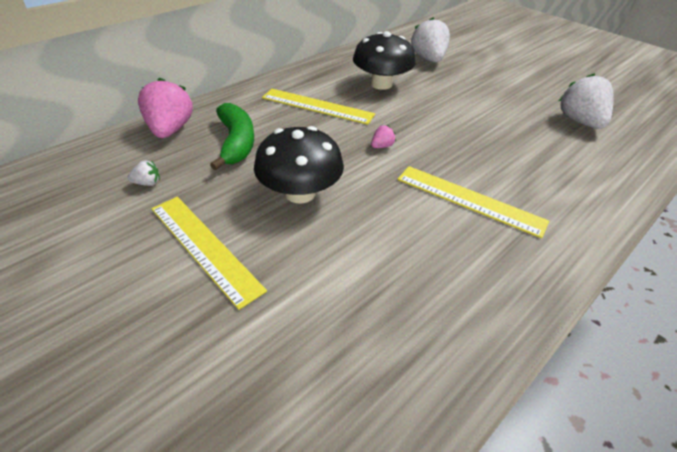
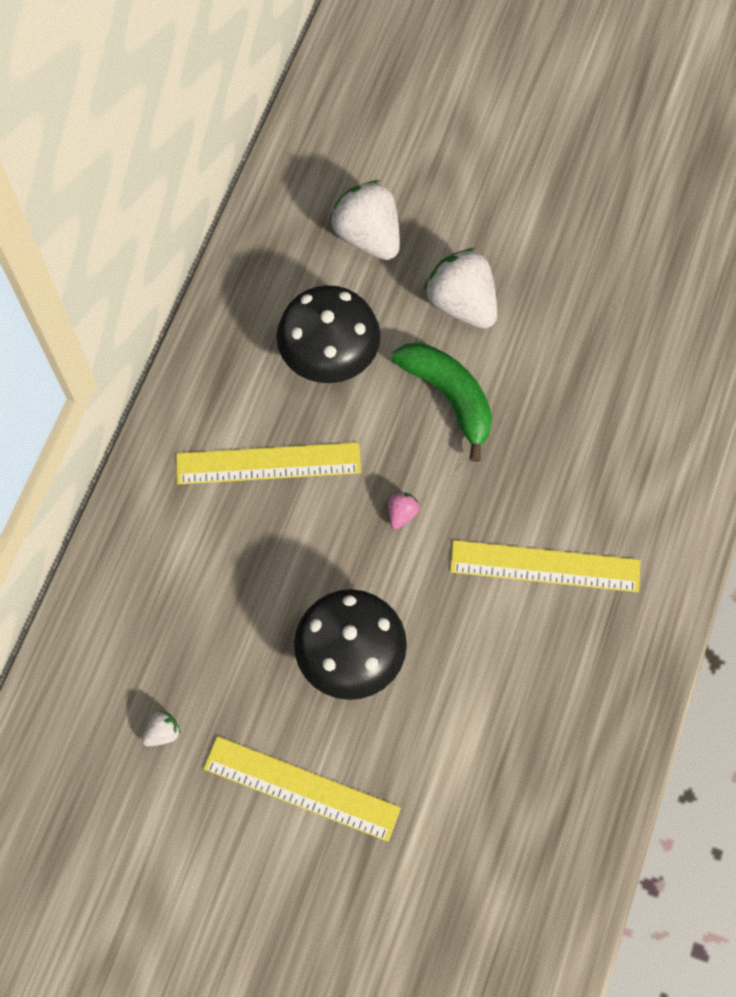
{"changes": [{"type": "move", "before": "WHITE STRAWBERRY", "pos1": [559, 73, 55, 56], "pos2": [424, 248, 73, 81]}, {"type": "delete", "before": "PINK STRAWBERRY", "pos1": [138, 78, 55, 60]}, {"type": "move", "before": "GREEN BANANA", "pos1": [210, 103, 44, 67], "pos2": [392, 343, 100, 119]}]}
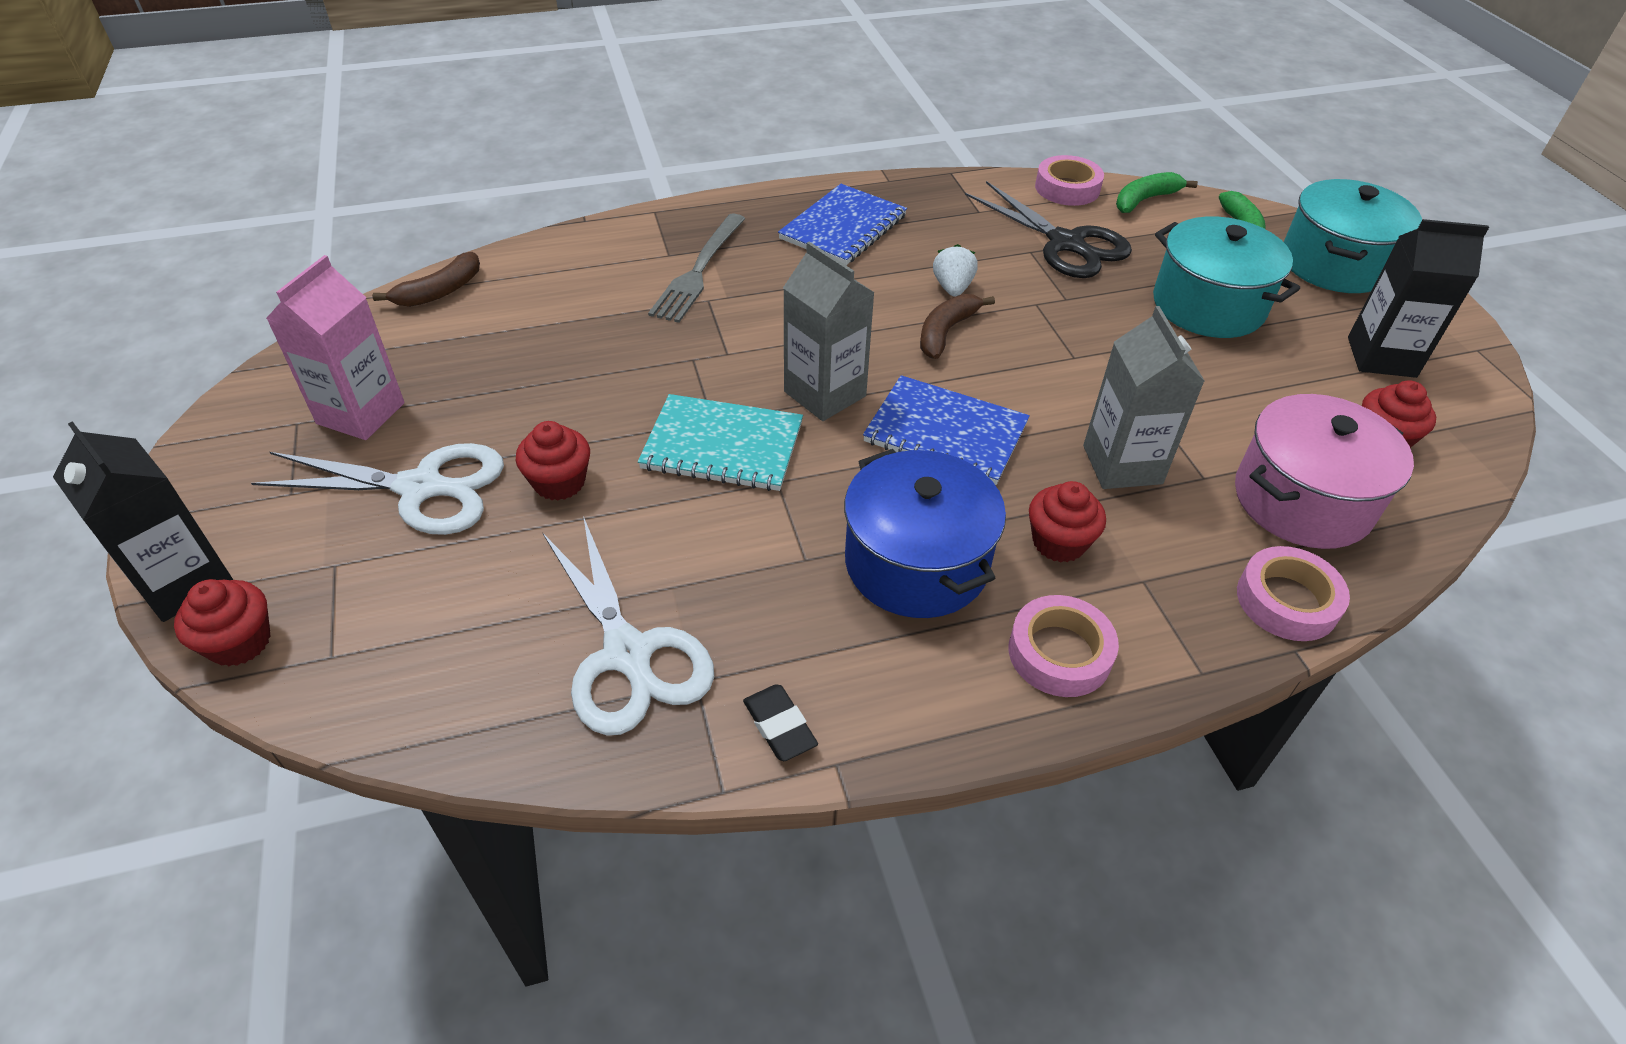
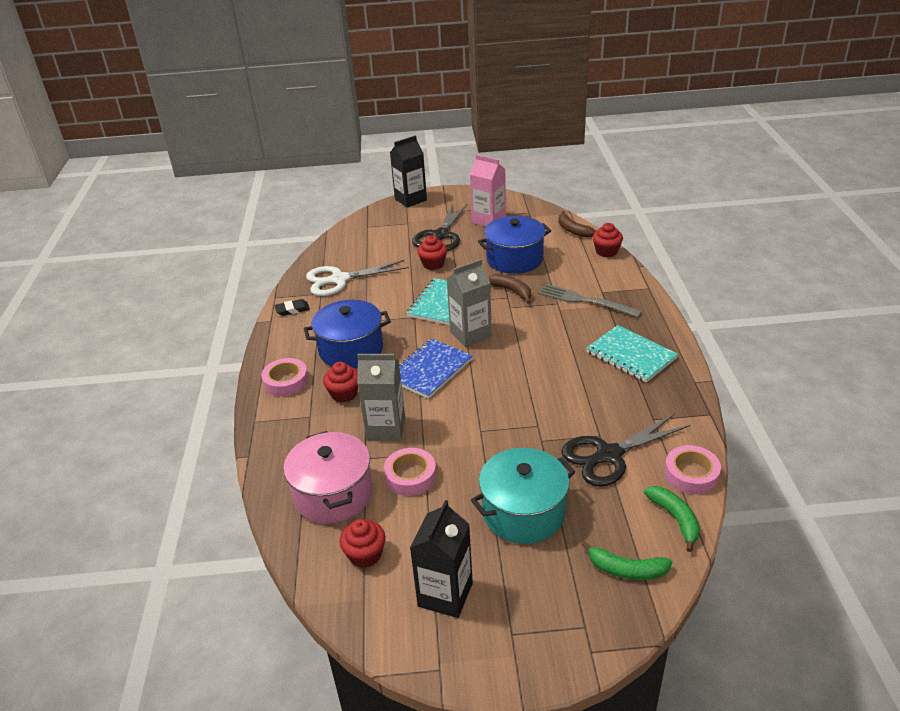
{"changes": [{"type": "delete", "before": "TURQUOISE POT", "pos1": [1284, 179, 138, 114]}, {"type": "recolor", "before": "BLUE NOTEBOOK", "after": "TURQUOISE NOTEBOOK", "pos1": [778, 184, 129, 81], "pos2": [586, 325, 92, 58]}, {"type": "delete", "before": "WHITE STRAWBERRY", "pos1": [933, 244, 45, 53]}, {"type": "move", "before": "BROWN BANANA", "pos1": [920, 294, 75, 65], "pos2": [488, 274, 43, 30]}, {"type": "recolor", "before": "WHITE SCISSORS", "after": "BLACK SCISSORS", "pos1": [251, 443, 253, 92], "pos2": [412, 204, 56, 47]}, {"type": "move", "before": "PINK TAPE", "pos1": [1237, 546, 113, 95], "pos2": [384, 448, 52, 48]}, {"type": "move", "before": "RED CUPCAKE", "pos1": [174, 579, 97, 87], "pos2": [593, 223, 30, 34]}, {"type": "insert", "after": "BLUE POT", "pos2": [478, 216, 73, 58]}]}
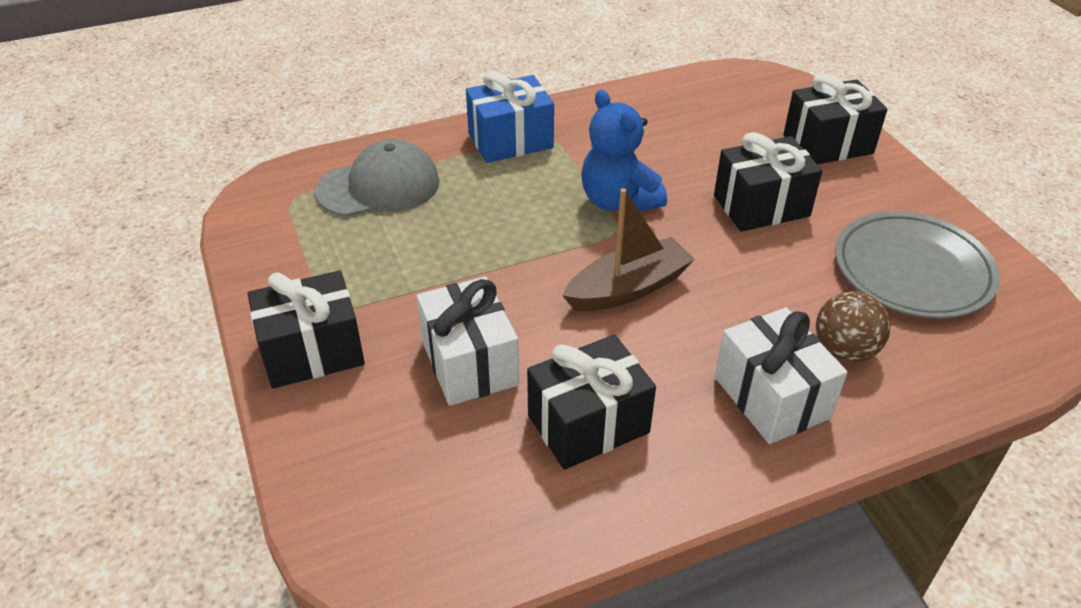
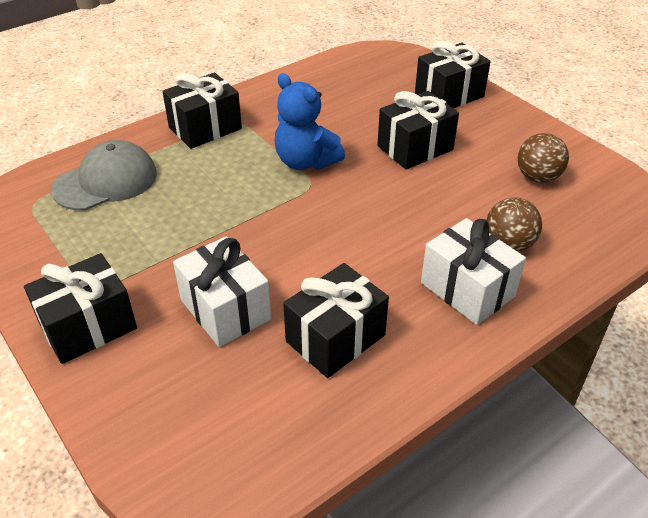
{"changes": [{"type": "recolor", "before": "BLUE GIFT", "after": "BLACK GIFT", "pos1": [466, 71, 88, 92], "pos2": [162, 73, 80, 76]}, {"type": "delete", "before": "BROWN BOAT", "pos1": [562, 188, 133, 123]}, {"type": "replace", "before": "GREY PLATE", "after": "BROWN BALL", "pos1": [835, 211, 165, 107], "pos2": [518, 133, 51, 50]}]}
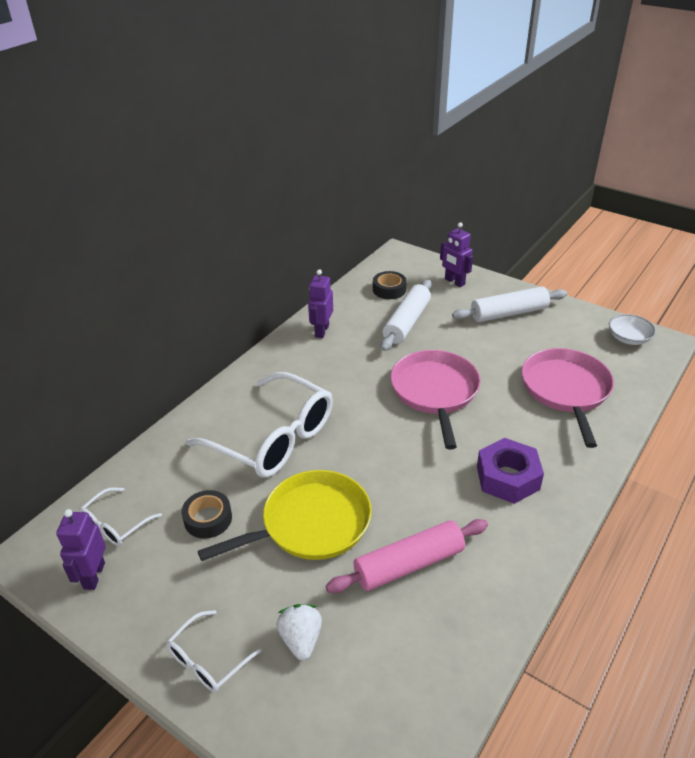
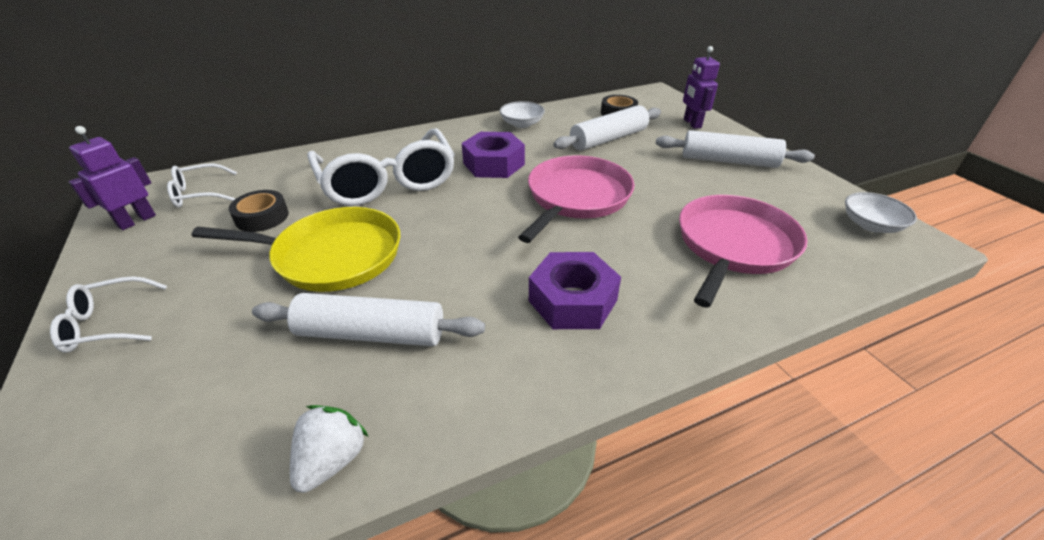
{"changes": [{"type": "replace", "before": "PURPLE ROBOT", "after": "WHITE BOWL", "pos1": [308, 269, 25, 69], "pos2": [500, 101, 45, 27]}, {"type": "recolor", "before": "PINK ROLLING PIN", "after": "WHITE ROLLING PIN", "pos1": [326, 519, 162, 74], "pos2": [252, 293, 233, 53]}, {"type": "move", "before": "WHITE STRAWBERRY", "pos1": [276, 604, 46, 56], "pos2": [290, 405, 79, 88]}, {"type": "insert", "after": "PURPLE NUT", "pos2": [462, 132, 63, 46]}]}
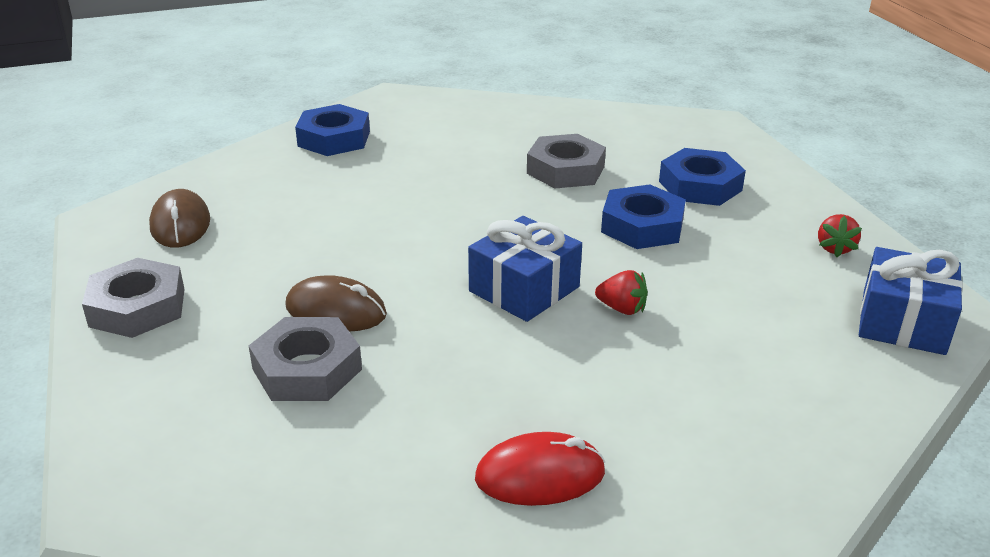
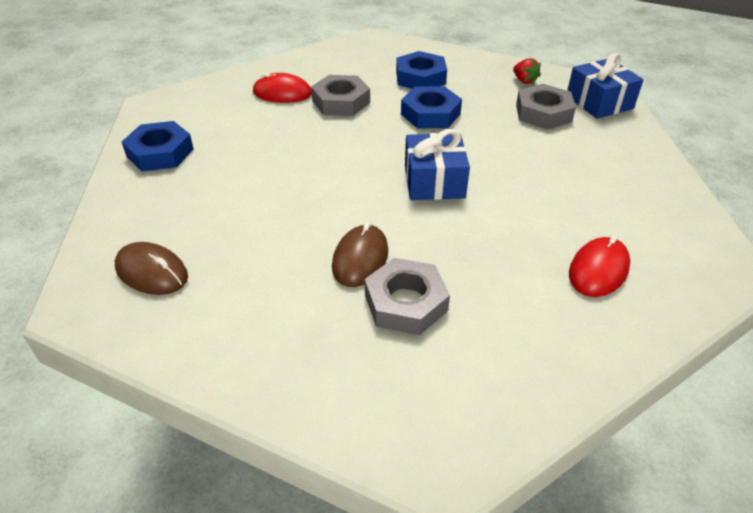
{"changes": [{"type": "move", "before": "GREY NUT", "pos1": [82, 258, 103, 80], "pos2": [516, 84, 60, 46]}, {"type": "delete", "before": "RED STRAWBERRY", "pos1": [595, 270, 53, 45]}, {"type": "rotate", "before": "BROWN MOUSE", "pos1": [285, 275, 102, 56], "pos2": [332, 222, 56, 65], "turn": -45}, {"type": "insert", "after": "RED MOUSE", "pos2": [253, 73, 59, 30]}]}
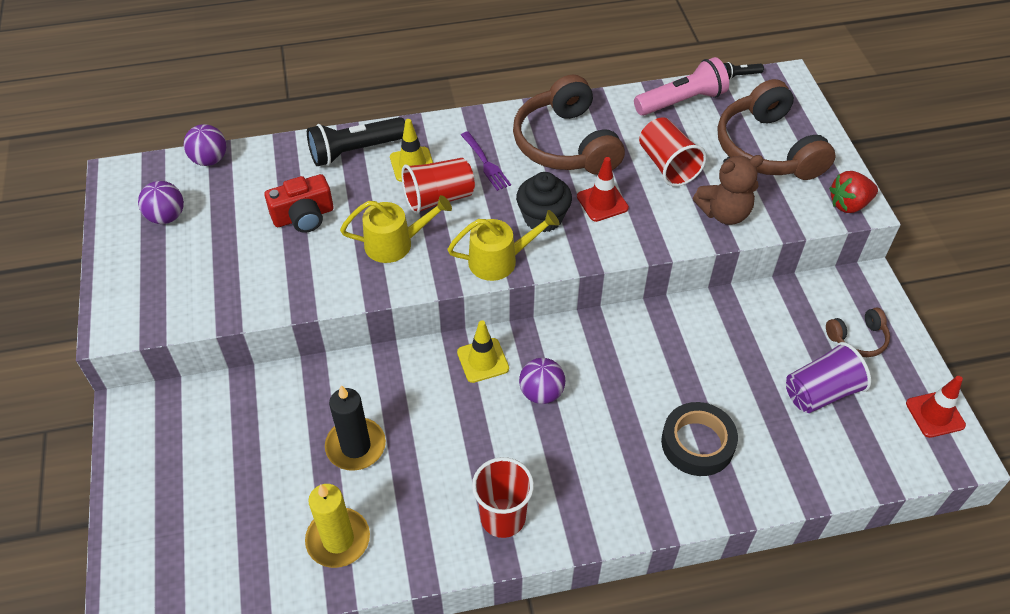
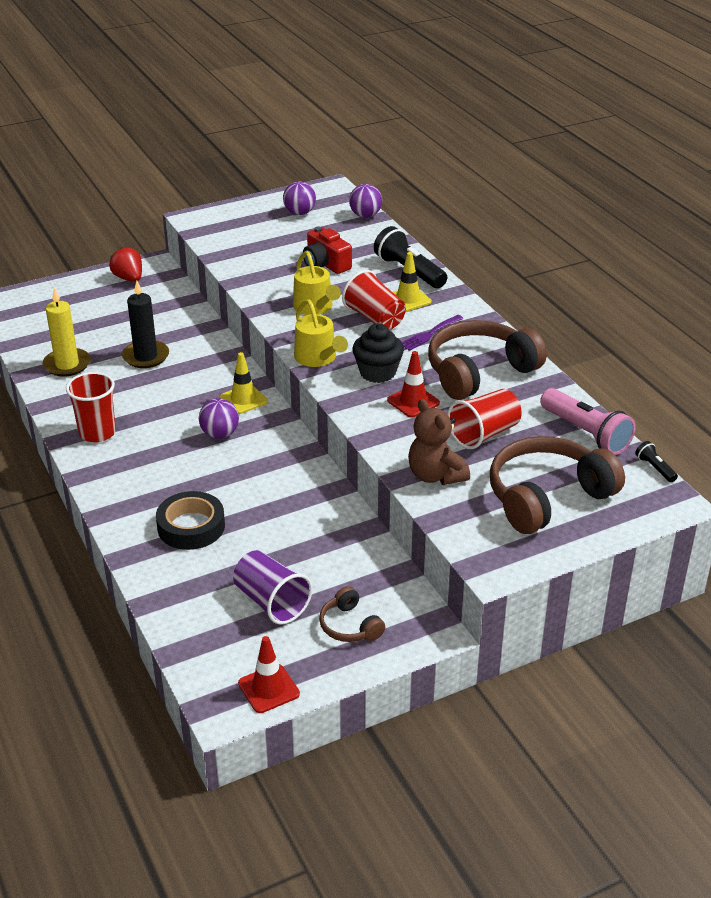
{"changes": [{"type": "move", "before": "RED STRAWBERRY", "pos1": [829, 171, 49, 42], "pos2": [109, 247, 33, 35]}]}
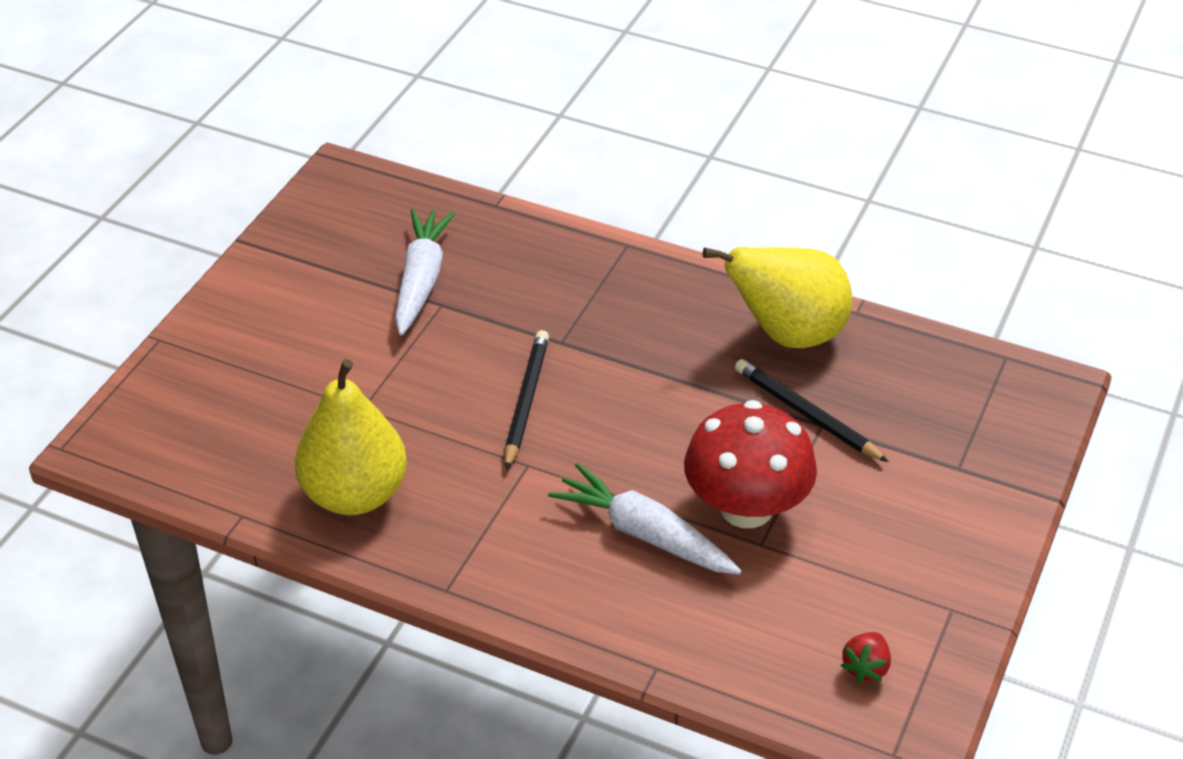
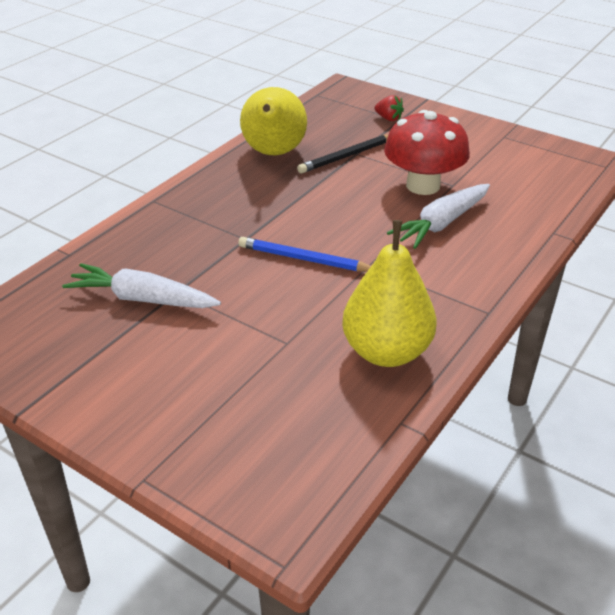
{"changes": [{"type": "recolor", "before": "BLACK PENCIL", "after": "BLUE PENCIL", "pos1": [505, 330, 44, 140], "pos2": [238, 237, 133, 34]}, {"type": "move", "before": "RED STRAWBERRY", "pos1": [841, 632, 50, 51], "pos2": [374, 95, 30, 26]}]}
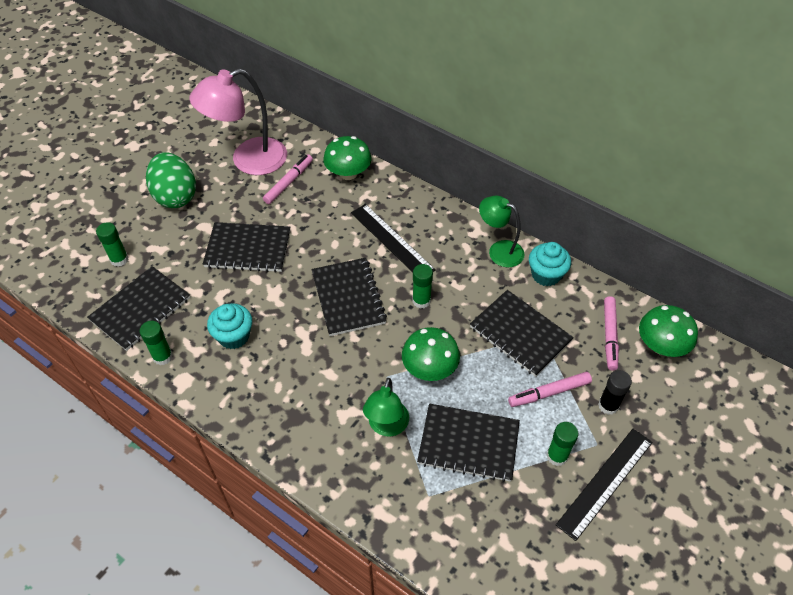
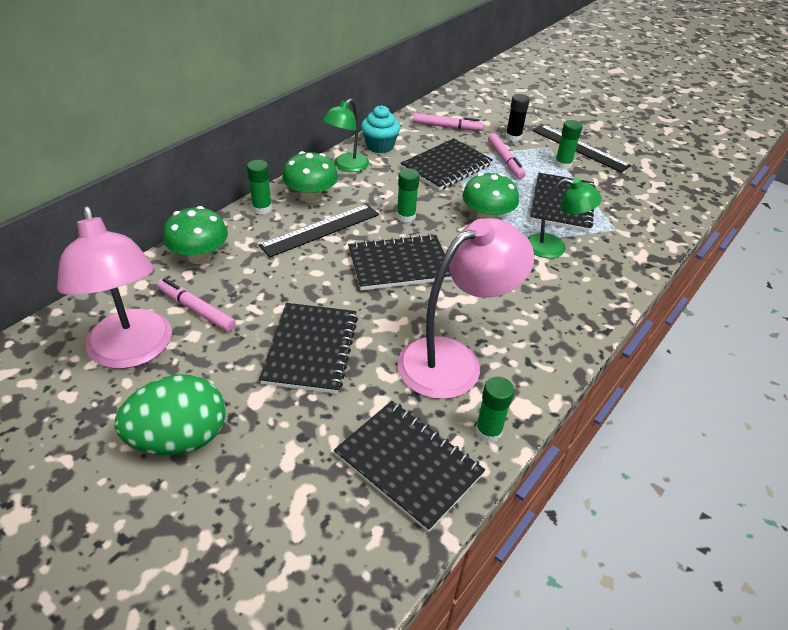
{"changes": [{"type": "move", "before": "GREEN GLUE STICK", "pos1": [96, 222, 33, 45], "pos2": [247, 160, 25, 54]}, {"type": "replace", "before": "TURQUOISE CUPCAKE", "after": "PINK LAMP", "pos1": [207, 303, 45, 46], "pos2": [397, 218, 137, 181]}, {"type": "move", "before": "GREEN MUSHROOM", "pos1": [639, 305, 59, 52], "pos2": [282, 151, 56, 52]}]}
